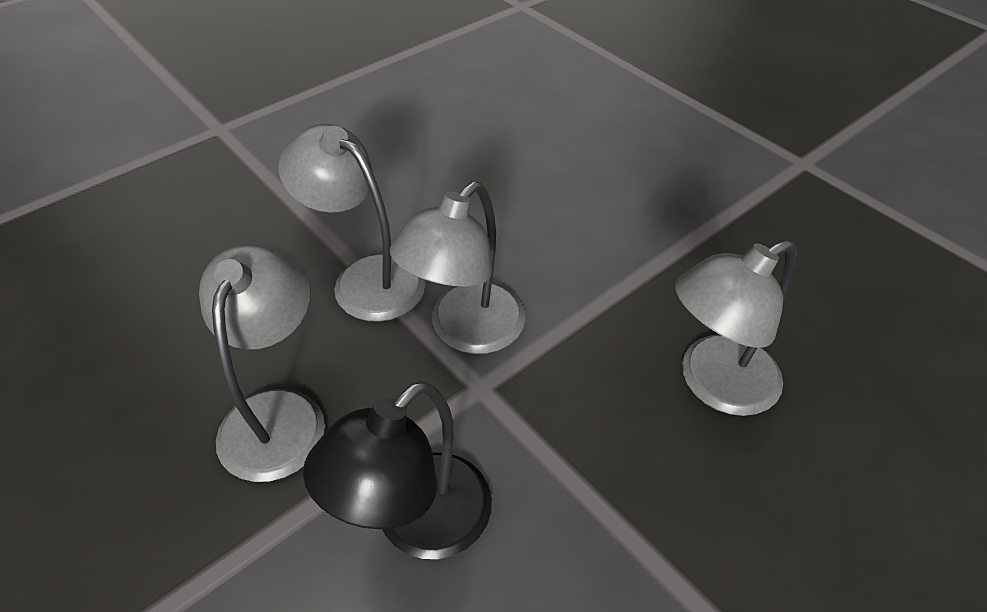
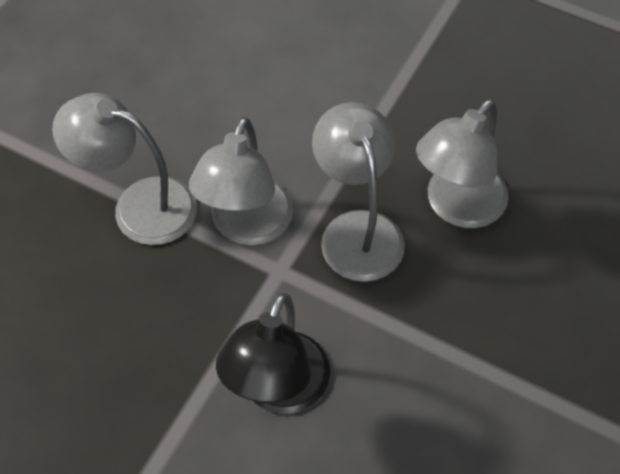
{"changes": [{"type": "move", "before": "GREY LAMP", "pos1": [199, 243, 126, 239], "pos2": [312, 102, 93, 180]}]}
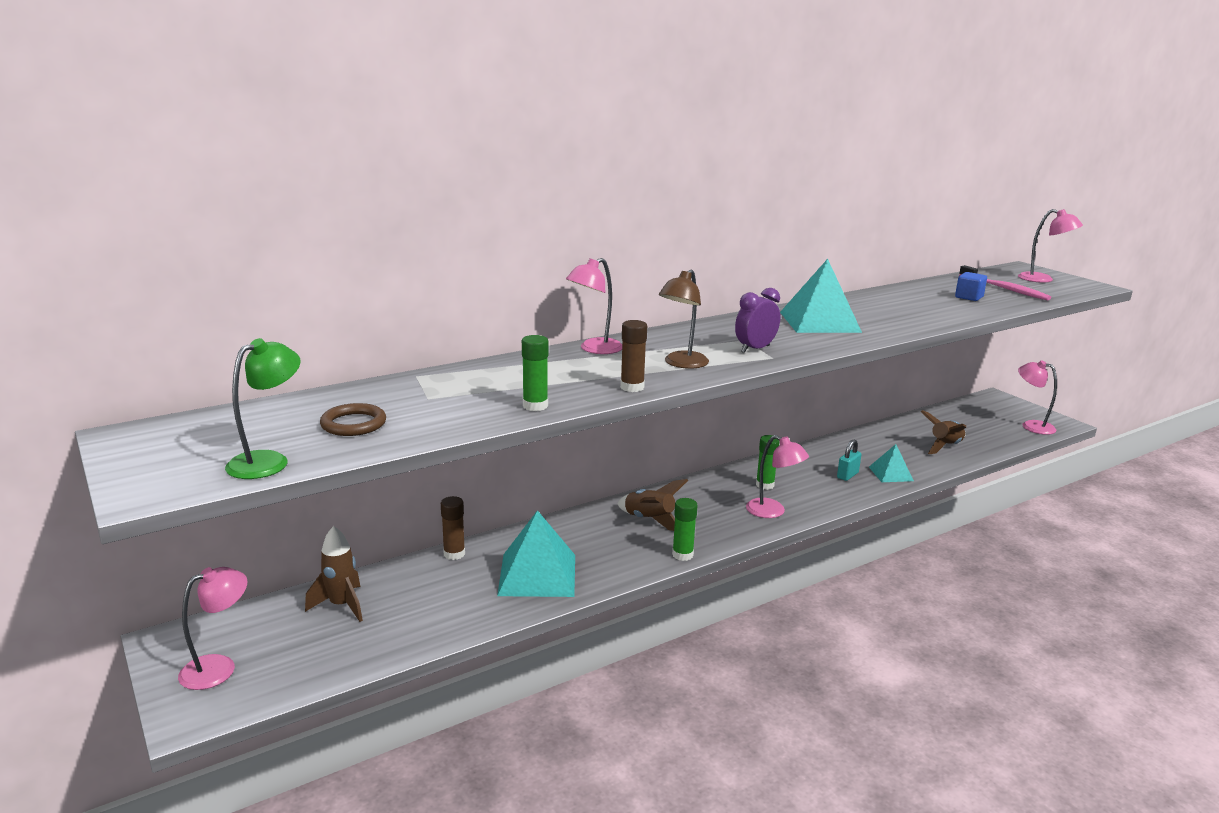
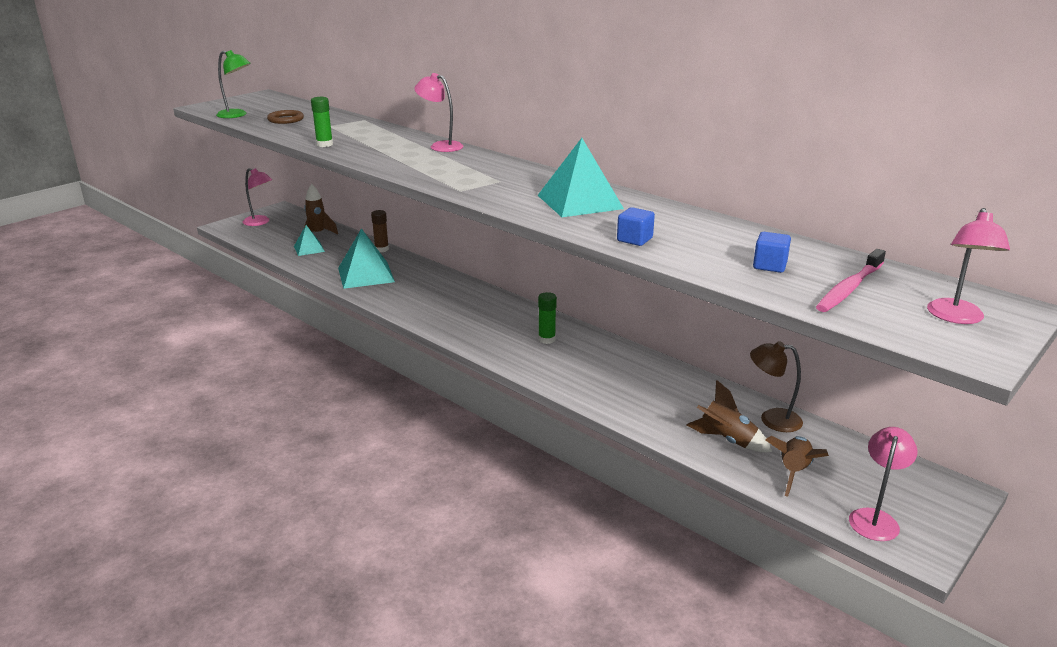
{"changes": [{"type": "move", "before": "BROWN LAMP", "pos1": [659, 269, 50, 100], "pos2": [750, 341, 53, 91]}, {"type": "delete", "before": "PURPLE CLOCK", "pos1": [735, 288, 45, 65]}, {"type": "delete", "before": "BROWN GLUE STICK", "pos1": [620, 320, 27, 72]}, {"type": "delete", "before": "PINK LAMP", "pos1": [746, 435, 63, 83]}, {"type": "delete", "before": "TURQUOISE PADLOCK", "pos1": [837, 439, 25, 42]}, {"type": "move", "before": "TURQUOISE PYRAMID", "pos1": [869, 444, 45, 38], "pos2": [294, 225, 31, 31]}, {"type": "move", "before": "BROWN ROCKET", "pos1": [617, 479, 71, 52], "pos2": [766, 436, 63, 61]}, {"type": "delete", "before": "GREEN GLUE STICK", "pos1": [672, 498, 26, 63]}, {"type": "insert", "after": "BLUE CUBE", "pos2": [617, 207, 38, 39]}]}
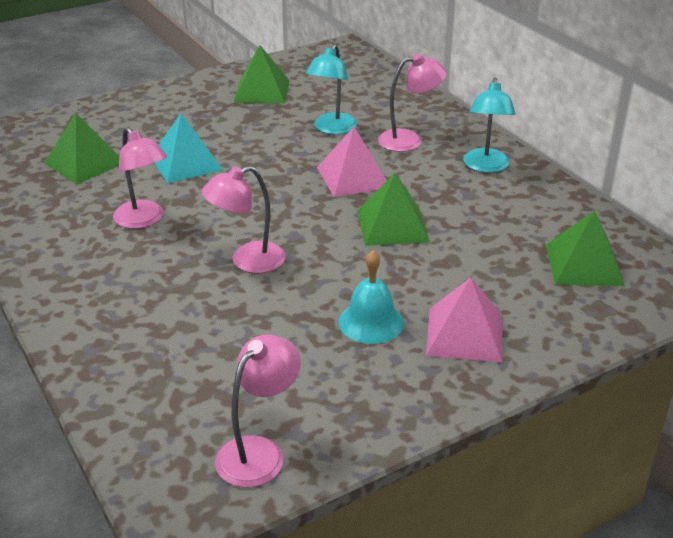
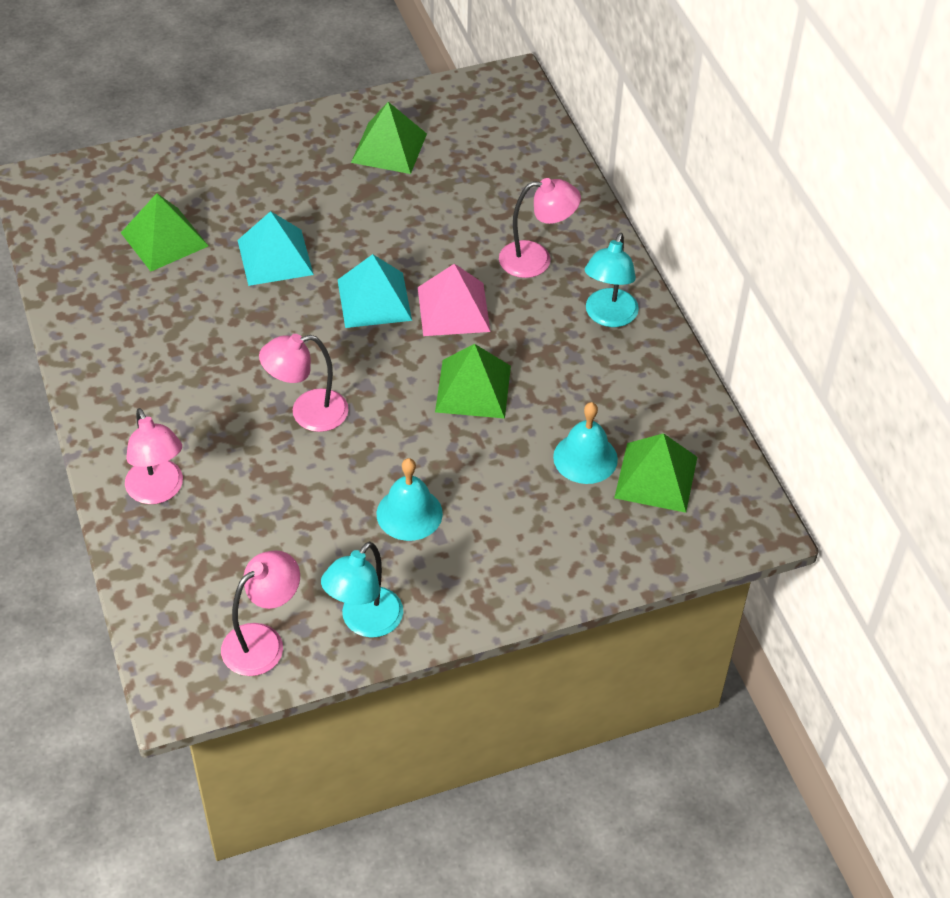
{"changes": [{"type": "move", "before": "TURQUOISE LAMP", "pos1": [306, 44, 51, 90], "pos2": [321, 542, 82, 96]}, {"type": "move", "before": "PINK LAMP", "pos1": [113, 127, 54, 102], "pos2": [125, 408, 58, 96]}, {"type": "delete", "before": "PINK PYRAMID", "pos1": [426, 277, 76, 85]}, {"type": "insert", "after": "TURQUOISE PYRAMID", "pos2": [338, 254, 74, 74]}, {"type": "insert", "after": "TURQUOISE BELL", "pos2": [553, 402, 65, 82]}]}
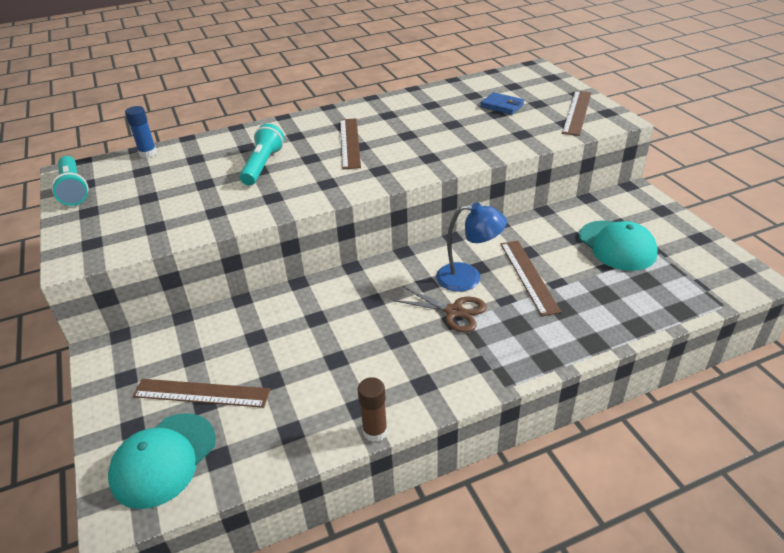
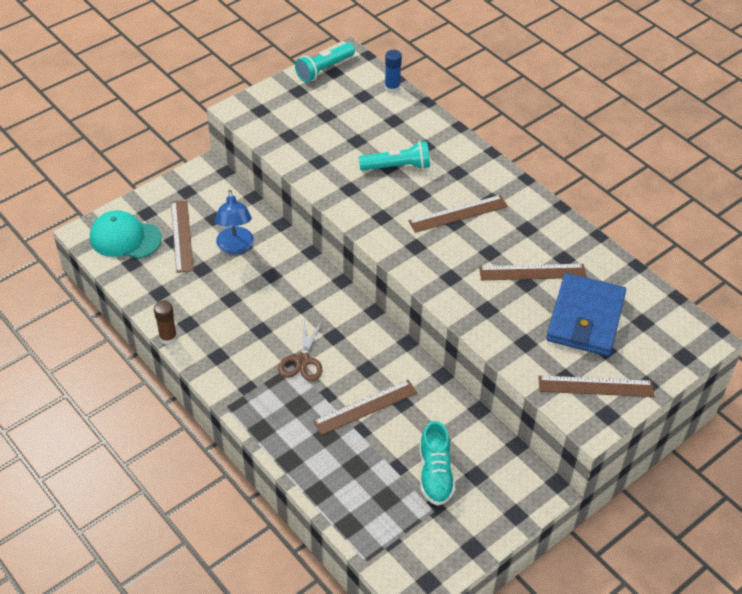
{"changes": [{"type": "resize", "before": "BLUE WALLET", "pos1": [480, 92, 44, 23], "pos2": [546, 273, 80, 83], "scale": 2.06}, {"type": "move", "before": "BLUE LAMP", "pos1": [436, 203, 71, 89], "pos2": [215, 190, 39, 64]}, {"type": "replace", "before": "TURQUOISE CAP", "after": "TURQUOISE SHOE", "pos1": [579, 220, 79, 51], "pos2": [419, 421, 36, 85]}, {"type": "insert", "after": "BROWN RULER", "pos2": [479, 264, 107, 16]}]}
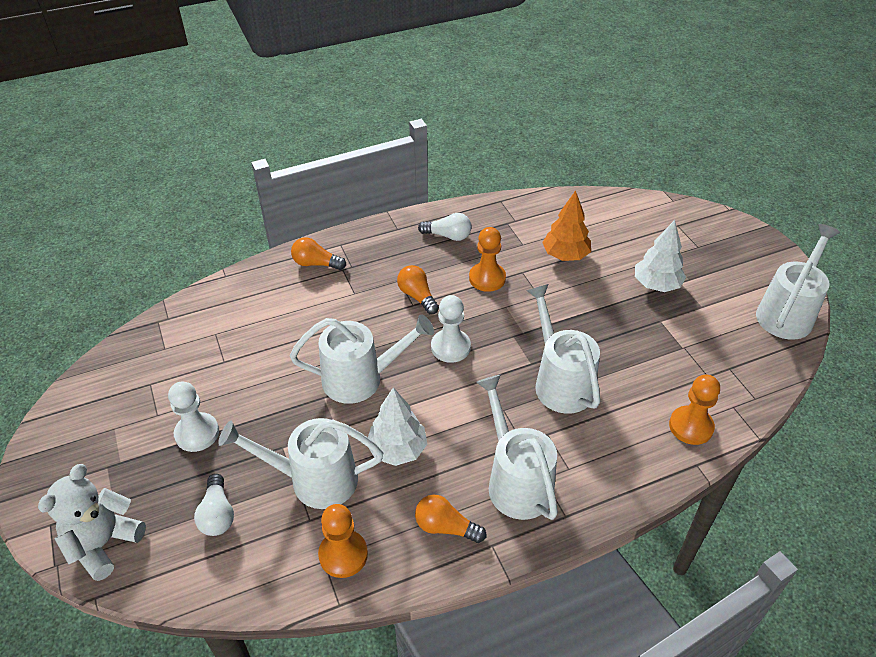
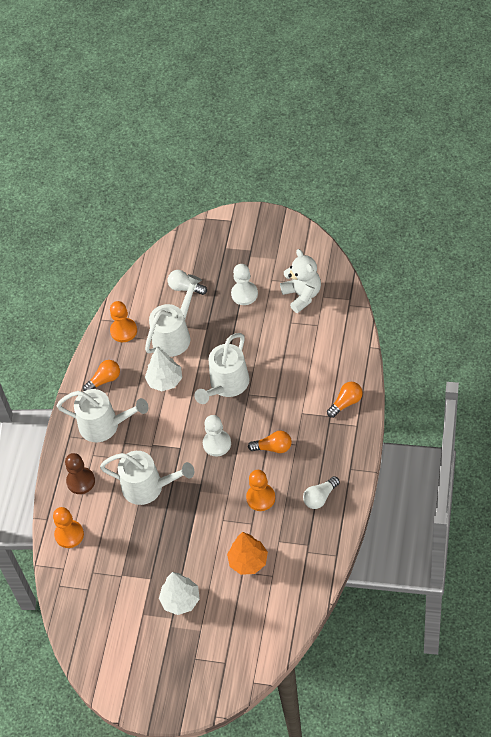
{"changes": [{"type": "delete", "before": "WHITE WATERING CAN", "pos1": [756, 224, 84, 116]}, {"type": "move", "before": "WHITE TEDDY BEAR", "pos1": [38, 464, 108, 117], "pos2": [280, 249, 41, 64]}, {"type": "insert", "after": "BROWN PAWN", "pos2": [65, 453, 30, 41]}]}
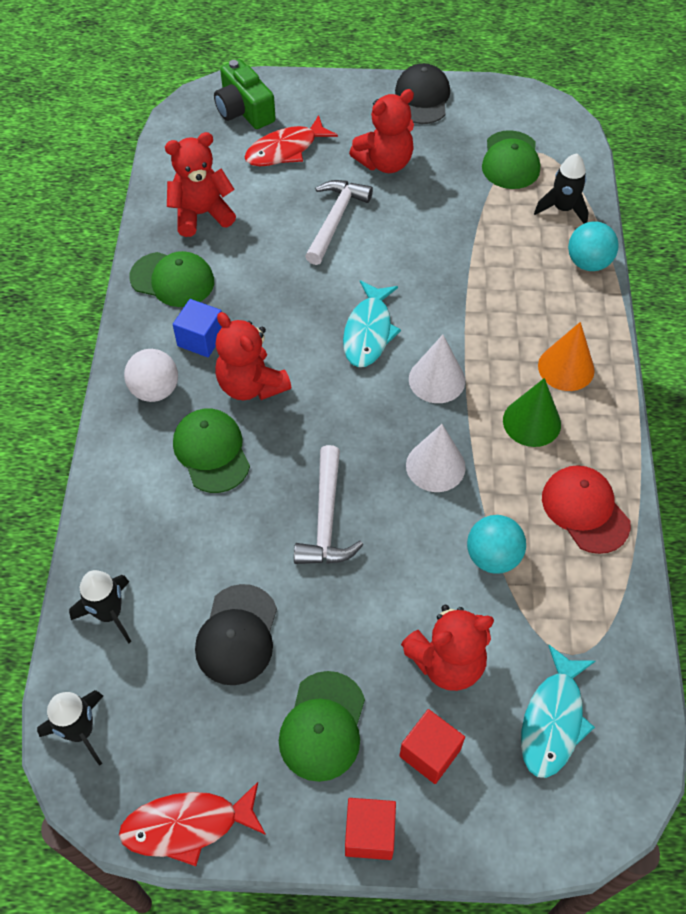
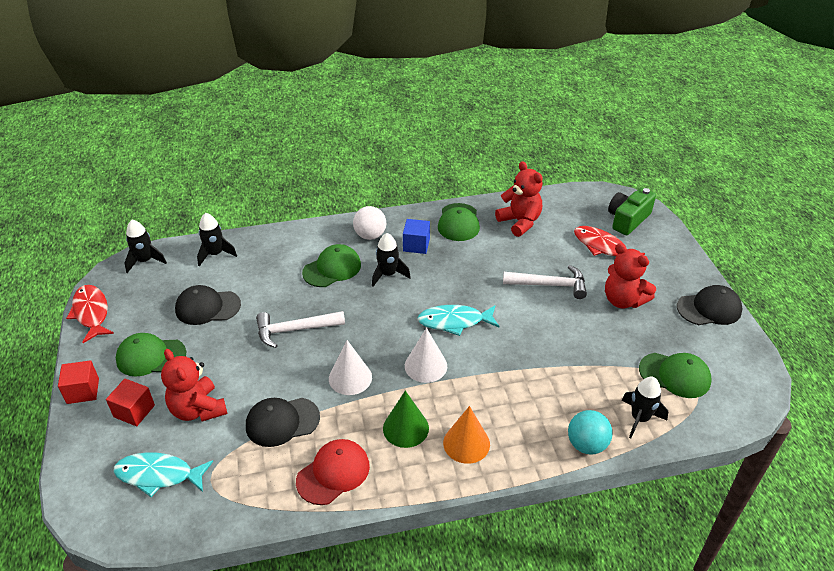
{"changes": [{"type": "rotate", "before": "GREEN CAP", "pos1": [482, 130, 58, 59], "pos2": [639, 353, 73, 45], "turn": -150}, {"type": "replace", "before": "RED TEDDY BEAR", "after": "BLACK ROCKET", "pos1": [215, 312, 76, 88], "pos2": [372, 233, 39, 54]}, {"type": "replace", "before": "TURQUOISE BALL", "after": "BLACK CAP", "pos1": [467, 515, 59, 59], "pos2": [246, 398, 74, 49]}]}
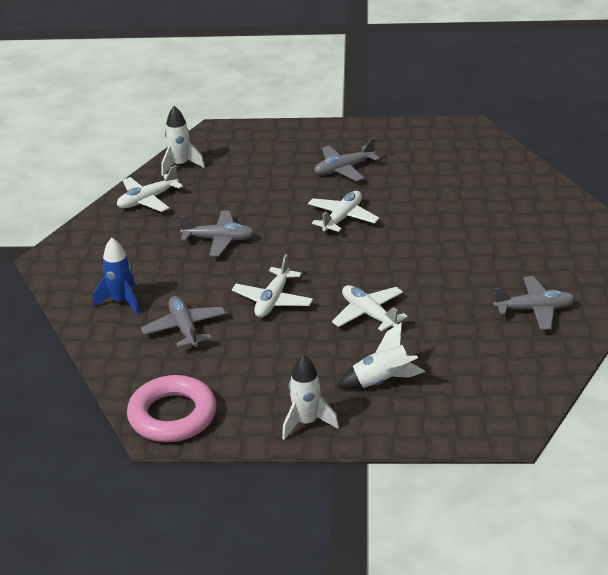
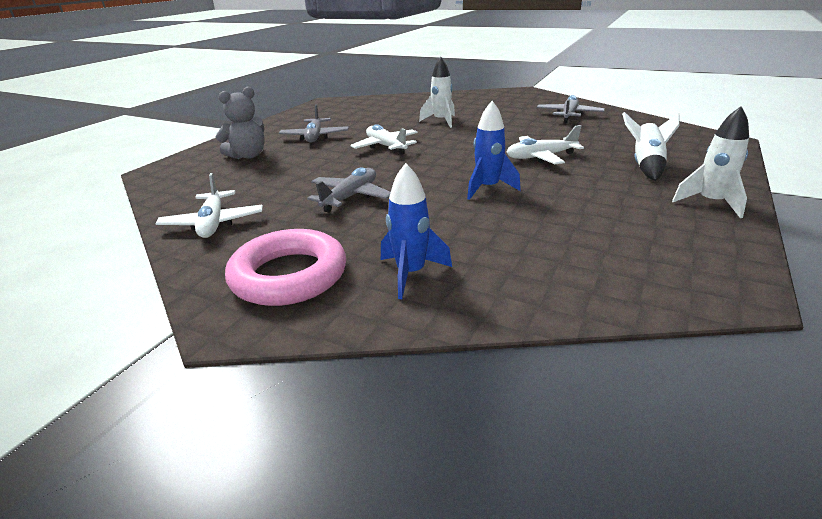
{"changes": [{"type": "move", "before": "WHITE ROCKET", "pos1": [162, 106, 43, 70], "pos2": [419, 57, 36, 71]}, {"type": "replace", "before": "WHITE PLANE", "after": "BLUE ROCKET", "pos1": [232, 254, 81, 63], "pos2": [467, 101, 54, 99]}, {"type": "delete", "before": "GREY PLANE", "pos1": [141, 296, 85, 53]}, {"type": "move", "before": "PINK RING", "pos1": [127, 375, 90, 67], "pos2": [225, 229, 121, 77]}, {"type": "insert", "after": "GREY TEDDY BEAR", "pos2": [216, 87, 49, 72]}]}
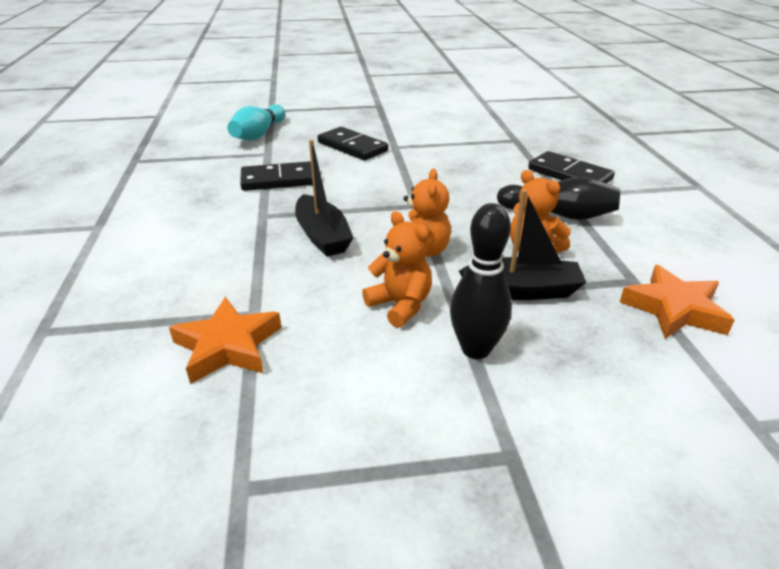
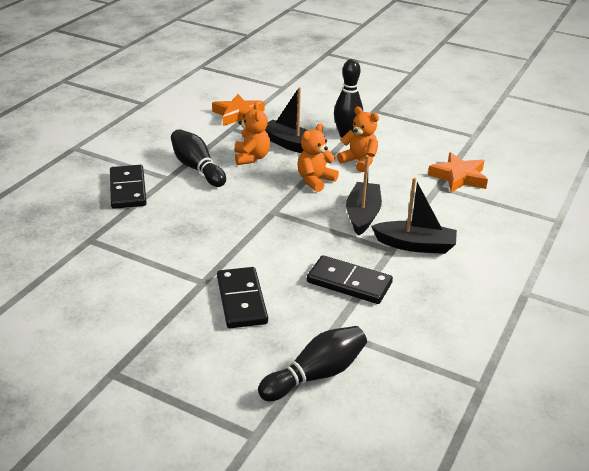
{"changes": [{"type": "recolor", "before": "TURQUOISE BOWLING PIN", "after": "BLACK BOWLING PIN", "pos1": [227, 104, 58, 36], "pos2": [258, 326, 109, 75]}, {"type": "rotate", "before": "ORANGE TEDDY BEAR", "pos1": [362, 211, 70, 117], "pos2": [337, 107, 42, 65], "turn": 135}, {"type": "insert", "after": "BLACK BOAT", "pos2": [371, 178, 86, 76]}]}
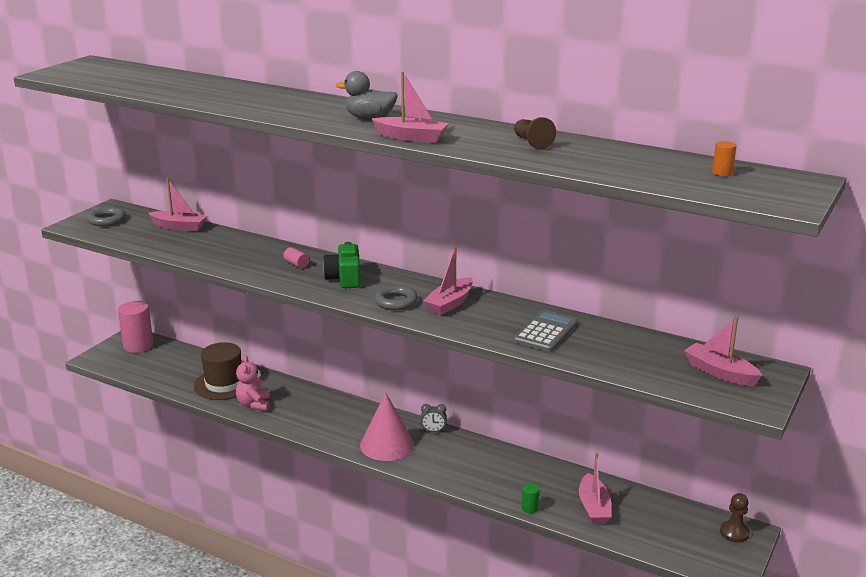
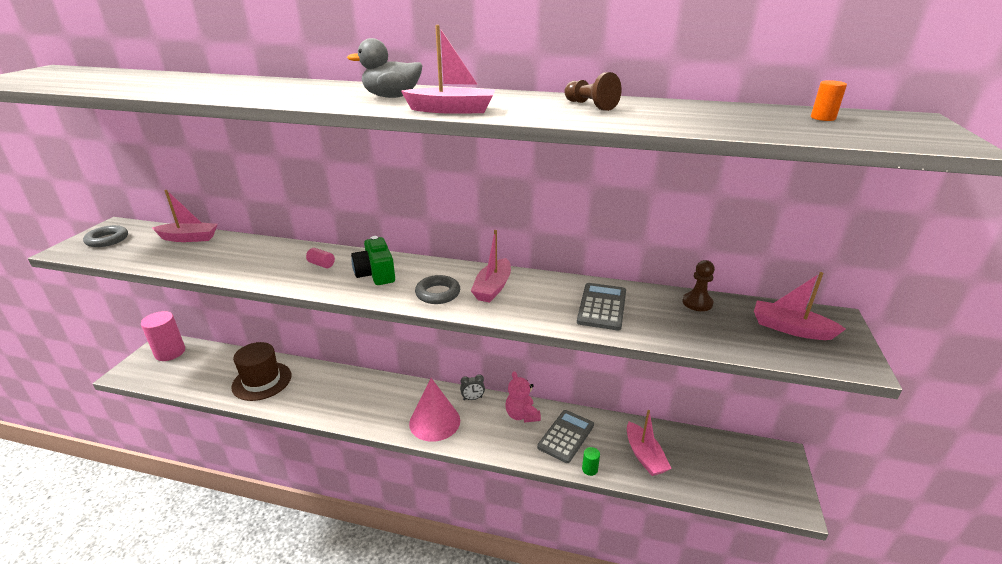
{"changes": [{"type": "move", "before": "PINK TEDDY BEAR", "pos1": [236, 356, 34, 55], "pos2": [505, 371, 36, 52]}, {"type": "move", "before": "BROWN PAWN", "pos1": [720, 493, 30, 50], "pos2": [682, 260, 33, 51]}, {"type": "insert", "after": "GREY CALCULATOR", "pos2": [537, 410, 57, 53]}]}
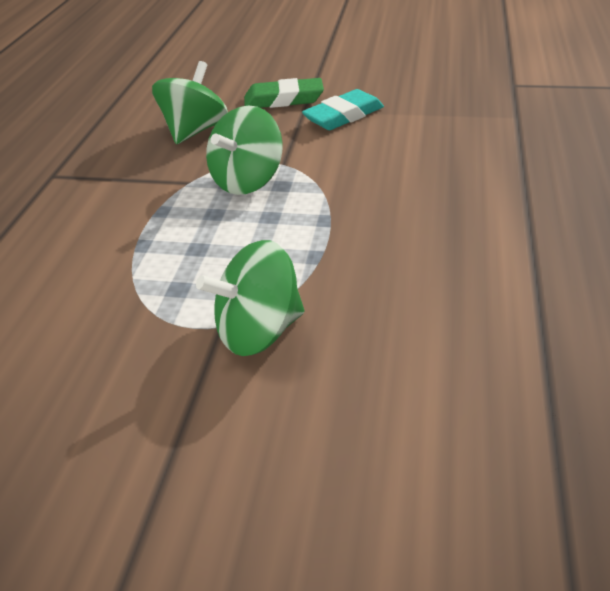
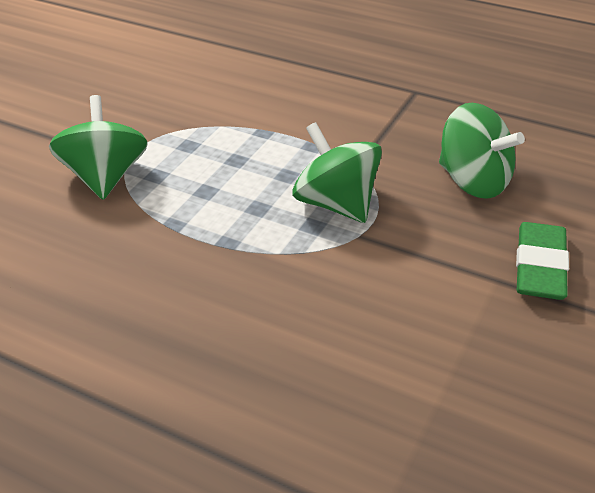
{"changes": [{"type": "delete", "before": "TURQUOISE ERASER", "pos1": [302, 89, 82, 41]}]}
